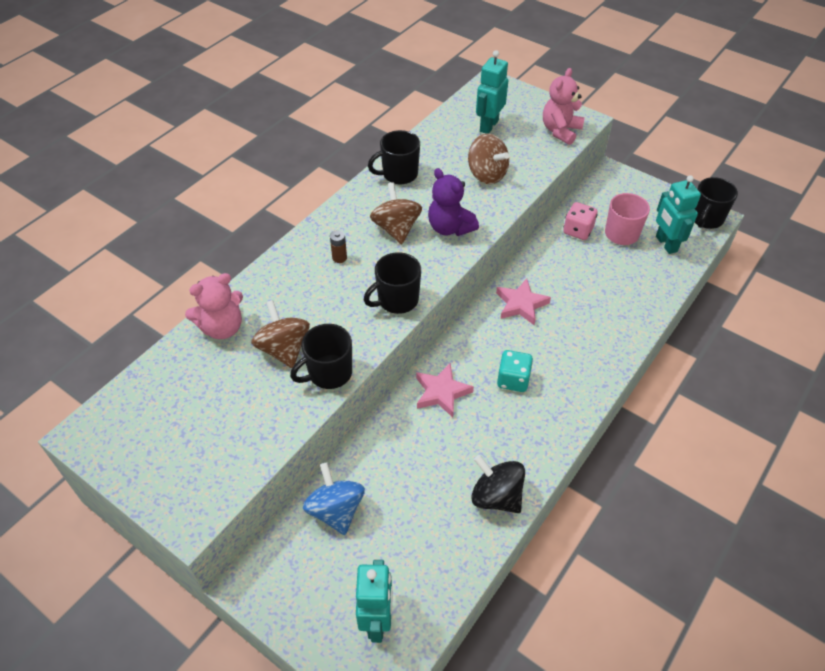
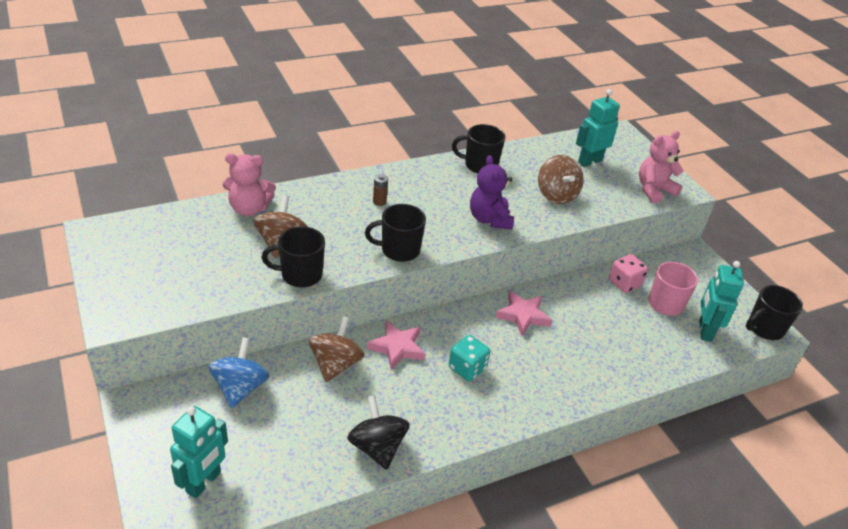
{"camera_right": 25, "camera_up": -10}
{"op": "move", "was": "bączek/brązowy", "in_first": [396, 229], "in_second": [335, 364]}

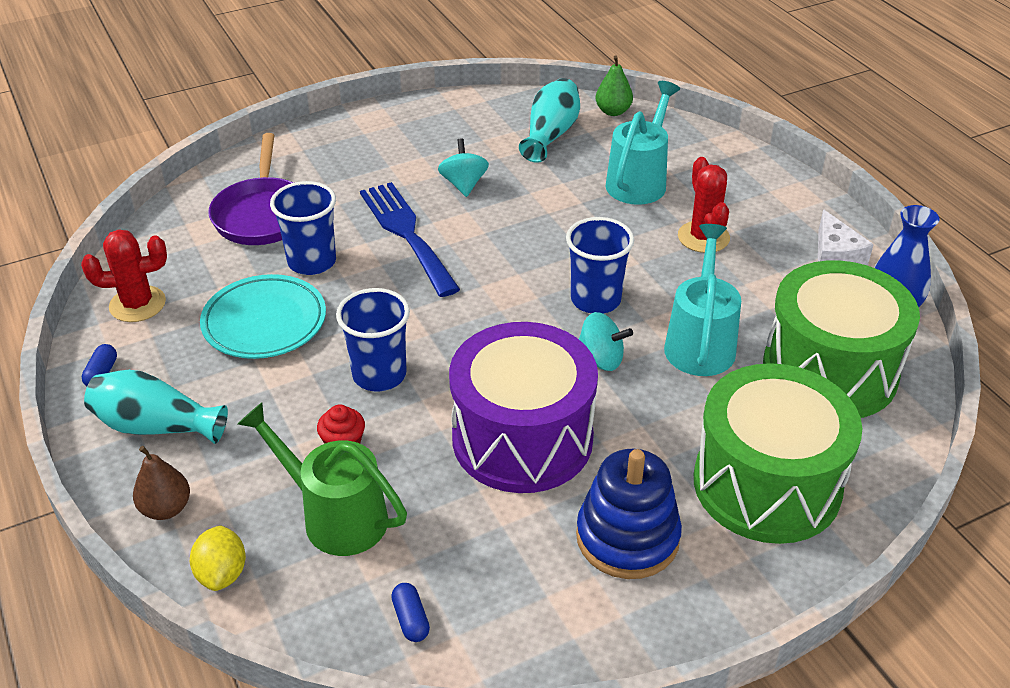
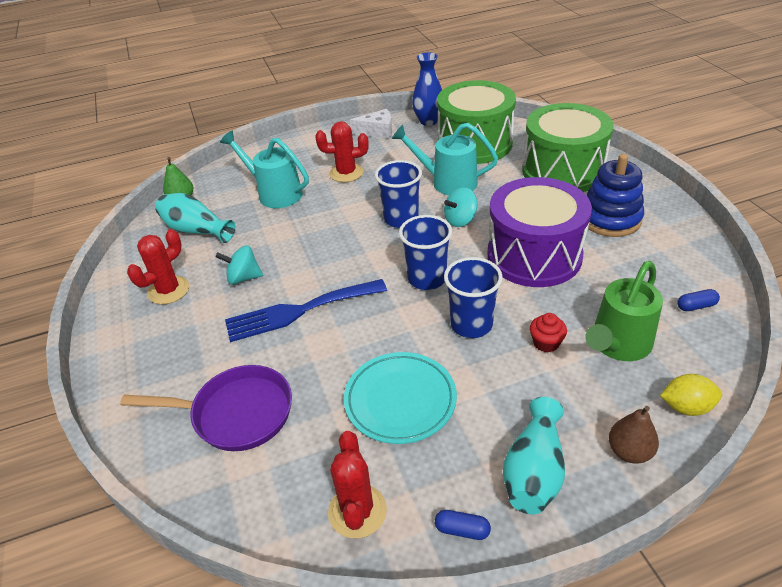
{"camera_right": -80, "camera_up": 0}
{"op": "insert", "now": "kaktus/czerwony", "in_second": [168, 290]}
{"op": "move", "was": "szklanka/niebieski", "in_first": [312, 262], "in_second": [427, 279]}
{"op": "rotate", "was": "bączek/turkusowy", "in_first": [600, 359], "in_second": [460, 220], "clockwise": -150}

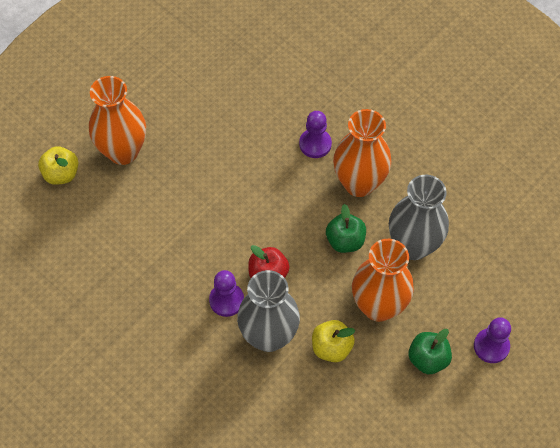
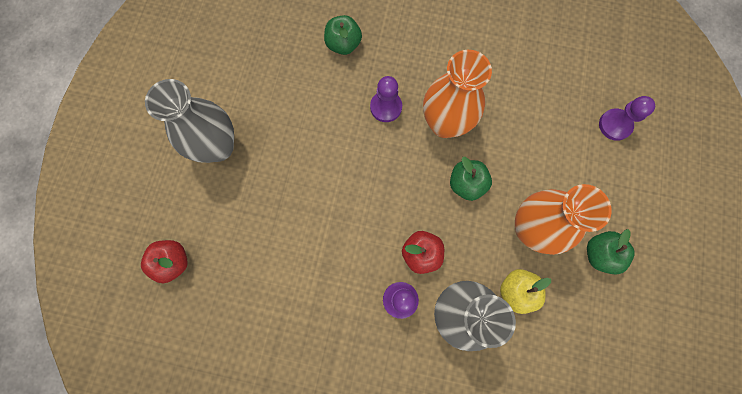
{"camera_right": -30, "camera_up": 15}
{"op": "delete", "was": "wazon/pomarańczowy", "in_first": [123, 151]}
{"op": "insert", "now": "jabłko/zielony", "in_second": [343, 44]}
{"op": "move", "was": "wazon/szary", "in_first": [413, 245], "in_second": [218, 147]}
{"op": "move", "was": "pionek/fioletowy", "in_first": [491, 346], "in_second": [615, 125]}
{"op": "recolor", "was": "jabłko/żółty", "now": "jabłko/czerwony", "in_first": [61, 174], "in_second": [173, 262]}

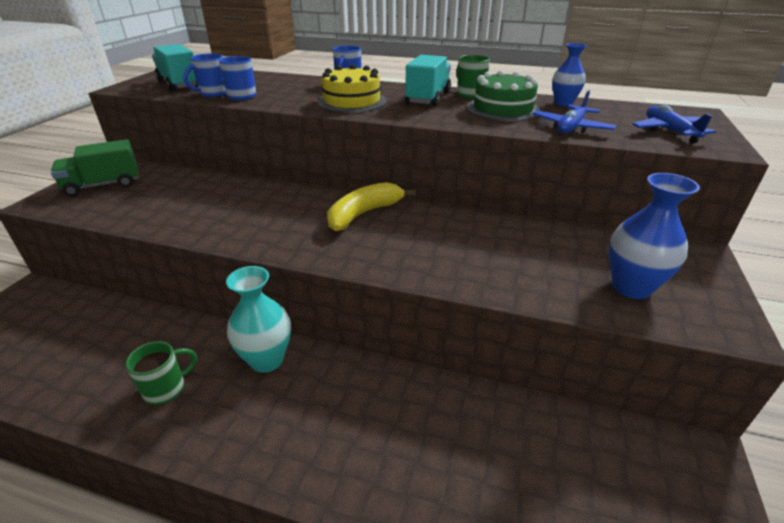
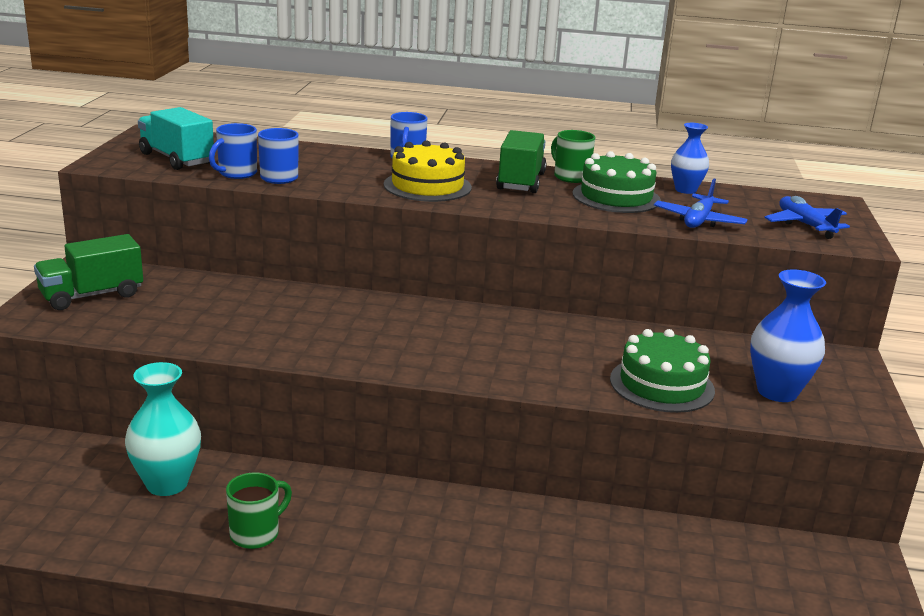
{"camera_right": -10, "camera_up": -10}
{"op": "delete", "was": "banan/żółty", "in_first": [363, 214]}
{"op": "insert", "now": "tort/zielony", "in_second": [661, 385]}
{"op": "move", "was": "wazon/turkusowy", "in_first": [267, 360], "in_second": [167, 484]}
{"op": "recolor", "was": "ciężarówka/turkusowy", "now": "ciężarówka/zielony", "in_first": [428, 98], "in_second": [521, 182]}

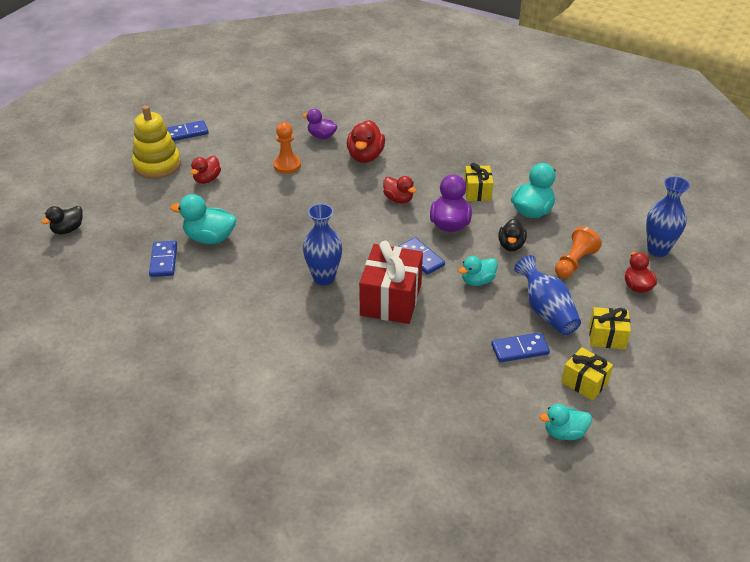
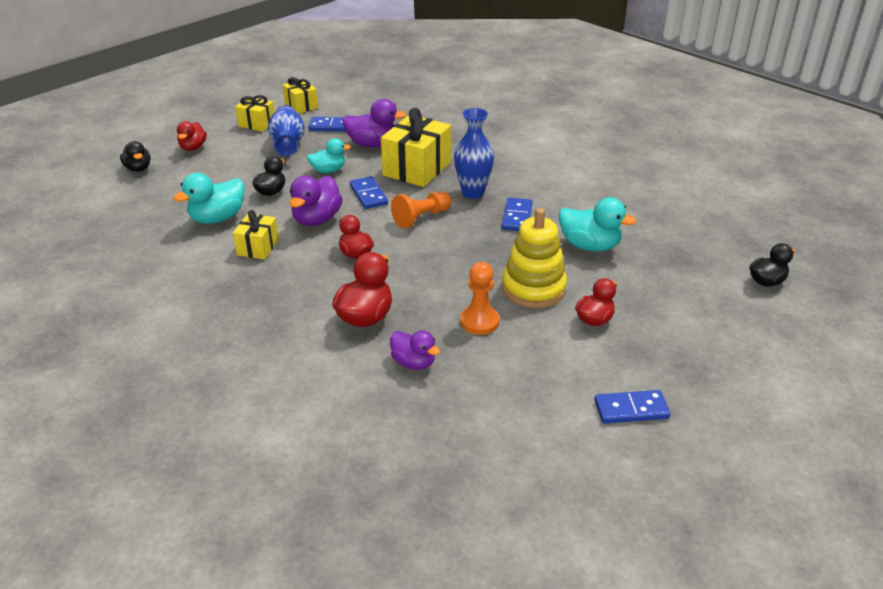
{"camera_right": -165, "camera_up": -5}
{"op": "delete", "was": "kaczka/turkusowy", "in_first": [564, 432]}
{"op": "insert", "now": "kaczka/fioletowy", "in_second": [372, 144]}
{"op": "move", "was": "zabawka nakładanka/żółty", "in_first": [157, 165], "in_second": [533, 288]}
{"op": "move", "was": "kostka domina/niebieski", "in_first": [164, 260], "in_second": [517, 217]}
{"op": "move", "was": "pionek/pomarańczowy", "in_first": [574, 262], "in_second": [421, 218]}
{"op": "replace", "was": "wazon/niebieski", "now": "kaczka/czarny", "in_first": [657, 250], "in_second": [138, 168]}
{"op": "recolor", "was": "prezent/czerwony", "now": "prezent/żółty", "in_first": [391, 299], "in_second": [417, 169]}

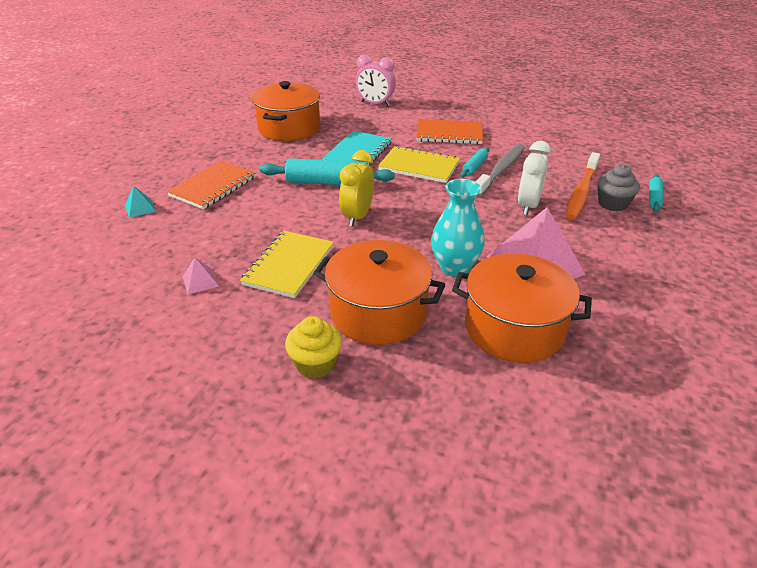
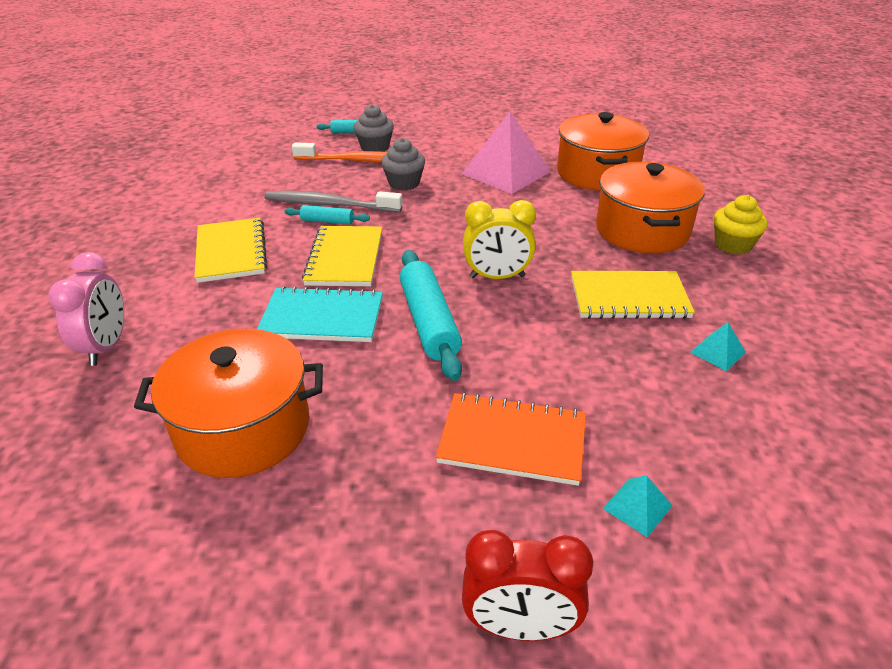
{"camera_right": -110, "camera_up": 0}
{"op": "delete", "was": "wazon/turkusowy", "in_first": [454, 267]}
{"op": "insert", "now": "budzik/czerwony", "in_second": [520, 626]}
{"op": "replace", "was": "budzik/biały", "now": "muffinka/szary", "in_first": [528, 206], "in_second": [404, 183]}
{"op": "recolor", "was": "piramida/różowy", "now": "piramida/turkusowy", "in_first": [200, 281], "in_second": [717, 352]}
{"op": "recolor", "was": "zeszyt/pomarańczowy", "now": "zeszyt/żółty", "in_first": [449, 134], "in_second": [231, 252]}

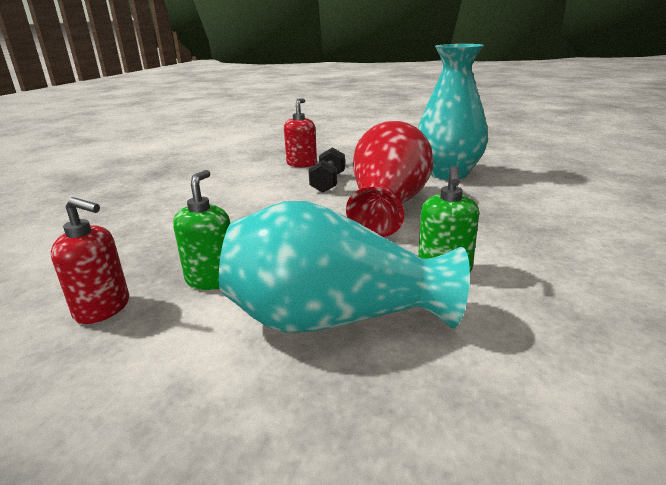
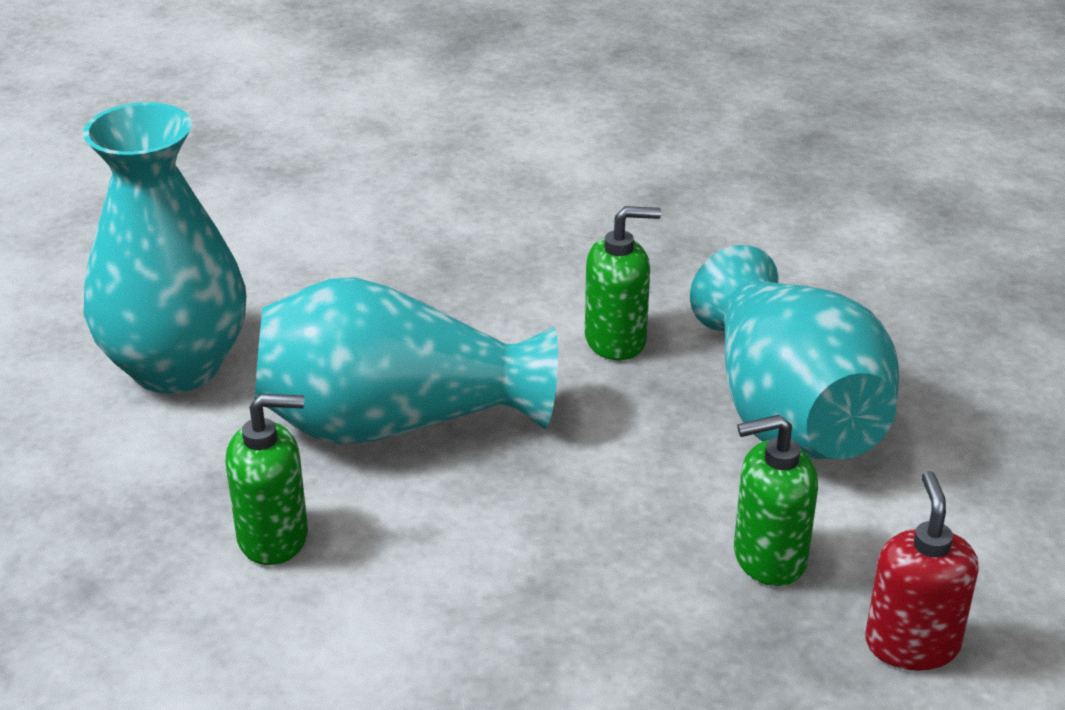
{"camera_right": -110, "camera_up": 10}
{"op": "delete", "was": "dozownik mydła/czerwony", "in_first": [302, 164]}
{"op": "replace", "was": "hantel/czarny", "now": "dozownik mydła/zielony", "in_first": [328, 183], "in_second": [273, 537]}
{"op": "recolor", "was": "wazon/czerwony", "now": "wazon/turkusowy", "in_first": [388, 206], "in_second": [395, 423]}

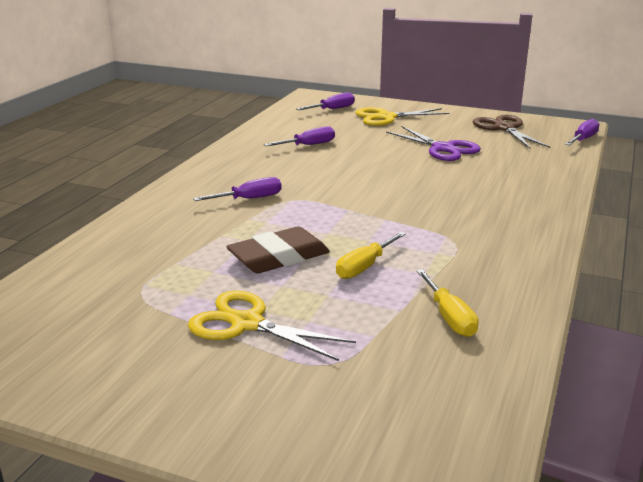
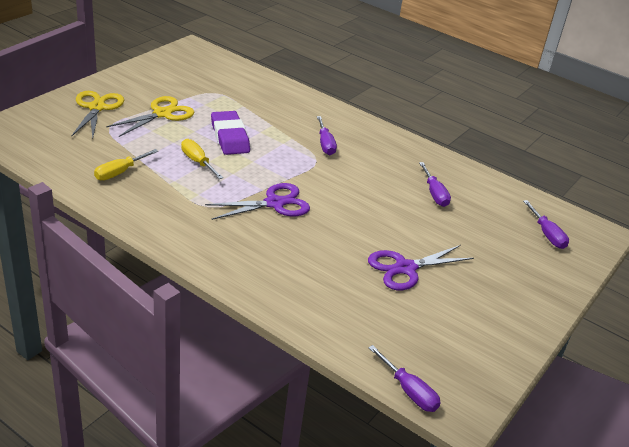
{"camera_right": 100, "camera_up": 10}
{"op": "delete", "was": "nożyczki/brązowy", "in_first": [504, 128]}
{"op": "insert", "now": "nożyczki/fioletowy", "in_second": [274, 203]}
{"op": "move", "was": "nożyczki/żółty", "in_first": [386, 117], "in_second": [97, 108]}
{"op": "recolor", "was": "gumka do mazania/brązowy", "now": "gumka do mazania/fioletowy", "in_first": [279, 257], "in_second": [229, 137]}
{"op": "rotate", "was": "śrubokręt/żółty", "in_first": [449, 317], "in_second": [120, 172], "clockwise": -45}

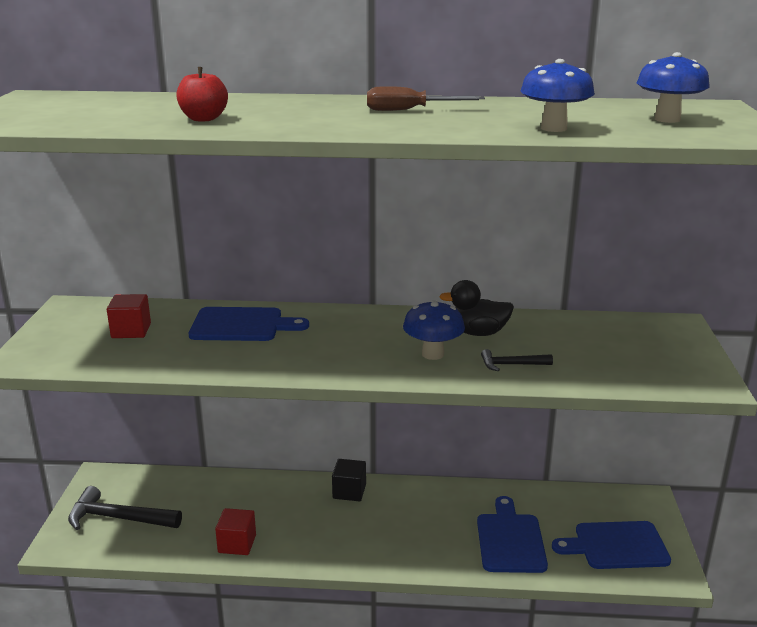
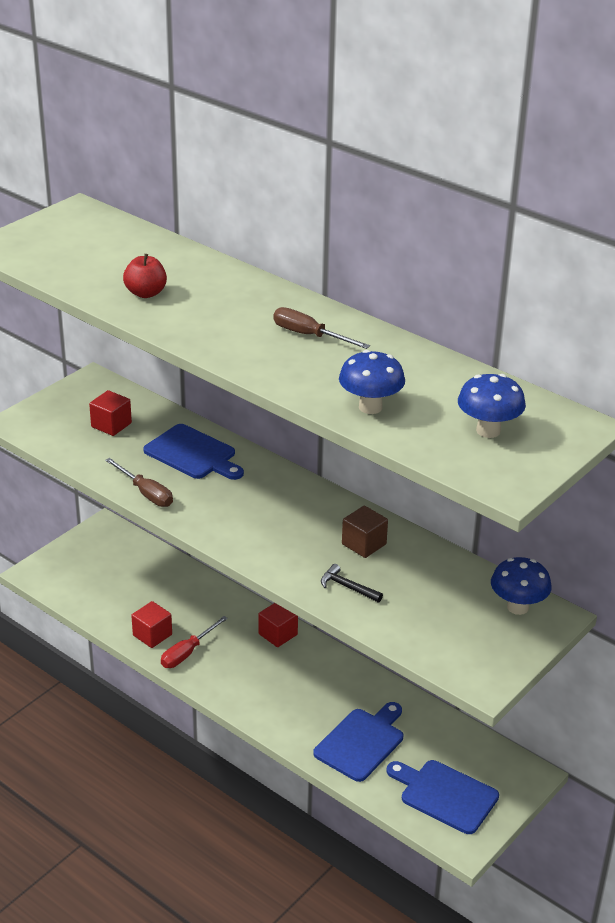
{"camera_right": 35, "camera_up": 10}
{"op": "delete", "was": "młotek/czarny", "in_first": [118, 518]}
{"op": "insert", "now": "śrubokręt/brązowy", "in_second": [146, 493]}
{"op": "insert", "now": "śrubokręt/czerwony", "in_second": [187, 652]}
{"op": "move", "was": "grzyb/niebieski", "in_first": [433, 354], "in_second": [517, 607]}
{"op": "replace", "was": "kaczka/czarny", "now": "sześcian/brązowy", "in_first": [478, 333], "in_second": [364, 544]}
{"op": "recolor", "was": "sześcian/czarny", "now": "sześcian/czerwony", "in_first": [349, 491], "in_second": [278, 634]}

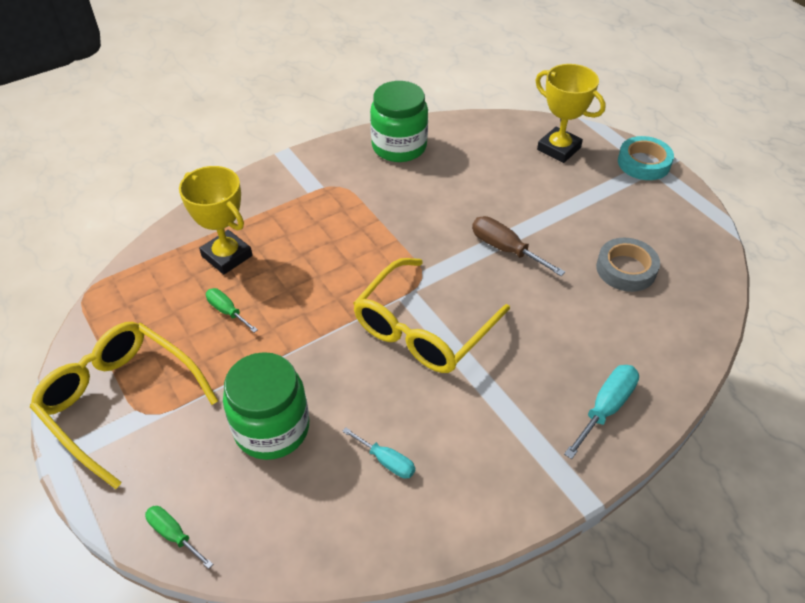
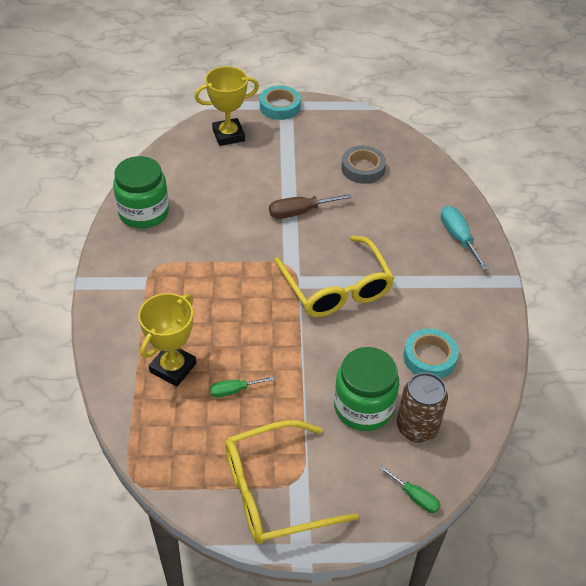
{"camera_right": -60, "camera_up": 0}
{"op": "insert", "now": "puszka/brązowy", "in_second": [417, 428]}
{"op": "replace", "was": "śrubokręt/turkusowy", "now": "taśma klejąca/turkusowy", "in_first": [387, 461], "in_second": [429, 357]}
{"op": "rotate", "was": "śrubokręt/zielony", "in_first": [174, 535], "in_second": [415, 497], "clockwise": -120}
{"op": "rotate", "was": "puchar/żółty", "in_first": [227, 256], "in_second": [173, 368], "clockwise": -45}

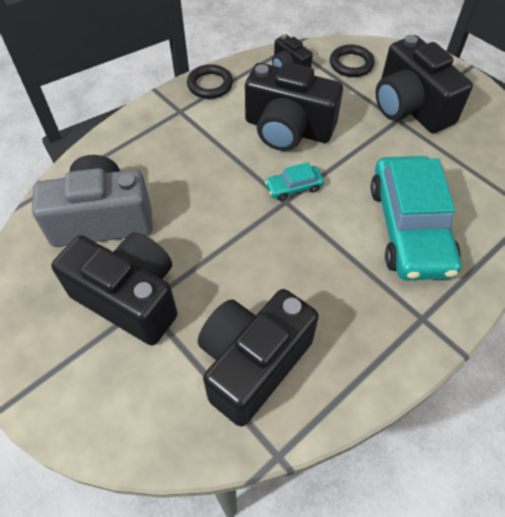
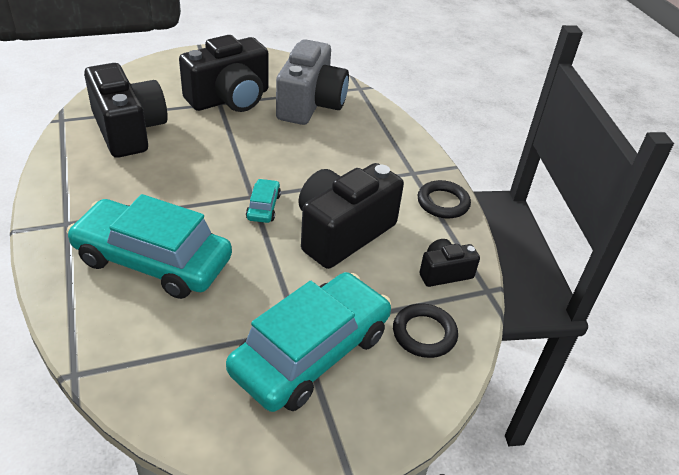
{"camera_right": 110, "camera_up": -15}
{"op": "replace", "was": "aparat fotograficzny/czarny", "now": "samochód/turkusowy", "in_first": [410, 107], "in_second": [311, 353]}

